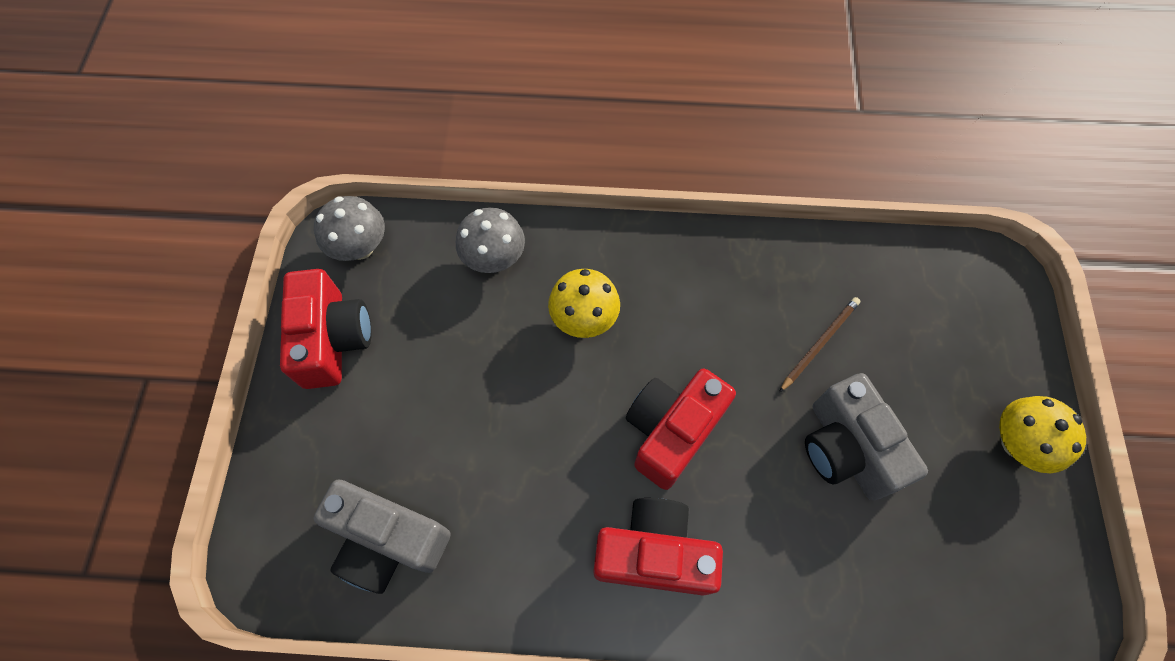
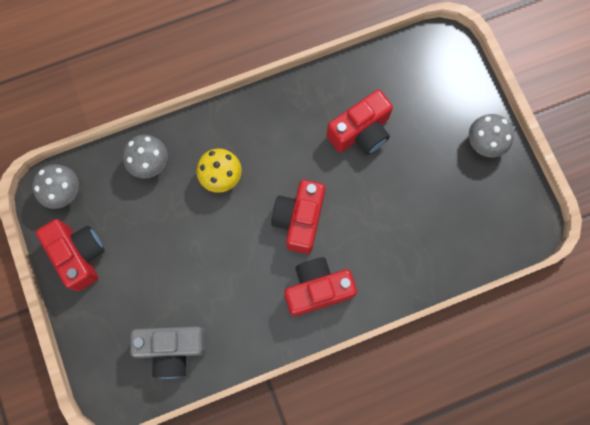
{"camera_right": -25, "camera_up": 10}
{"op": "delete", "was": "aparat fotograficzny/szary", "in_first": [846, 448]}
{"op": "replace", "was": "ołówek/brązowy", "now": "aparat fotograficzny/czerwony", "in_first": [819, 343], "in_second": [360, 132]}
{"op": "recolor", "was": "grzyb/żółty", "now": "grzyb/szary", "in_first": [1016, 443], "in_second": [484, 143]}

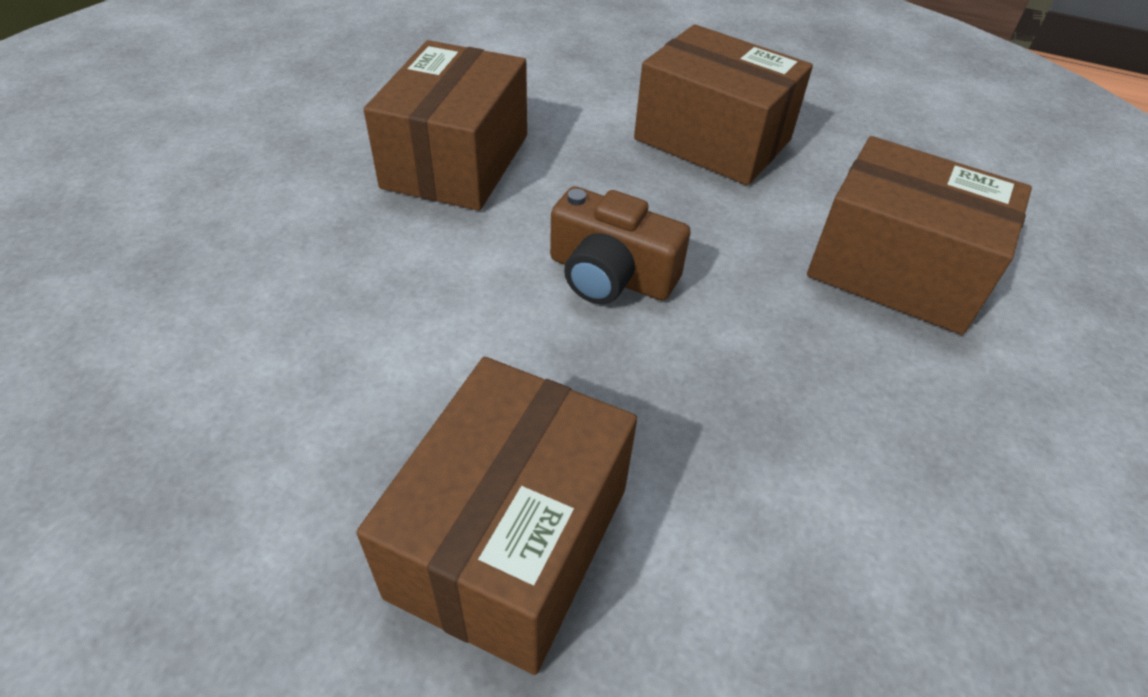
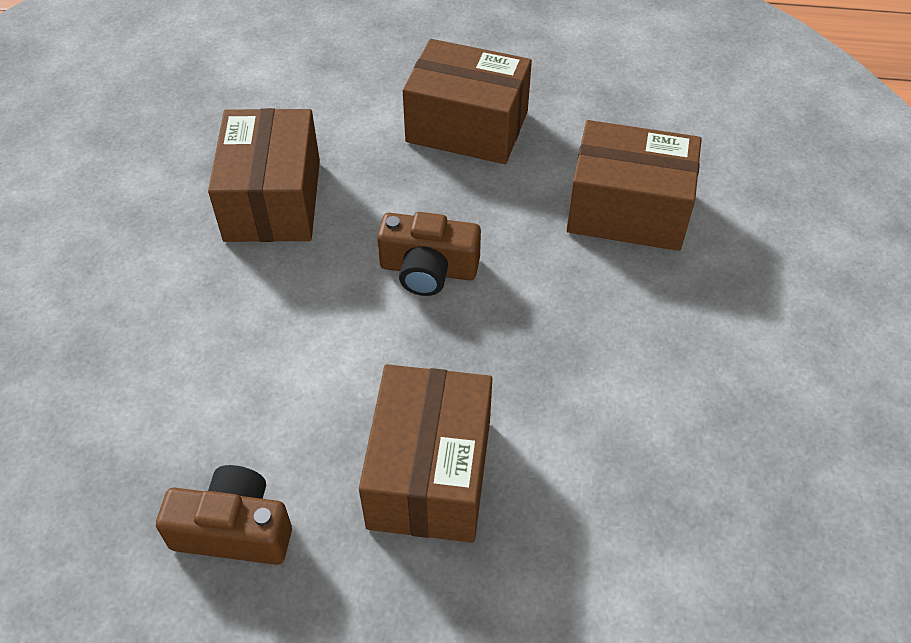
{"camera_right": -15, "camera_up": 5}
{"op": "insert", "now": "aparat fotograficzny/brązowy", "in_second": [234, 530]}

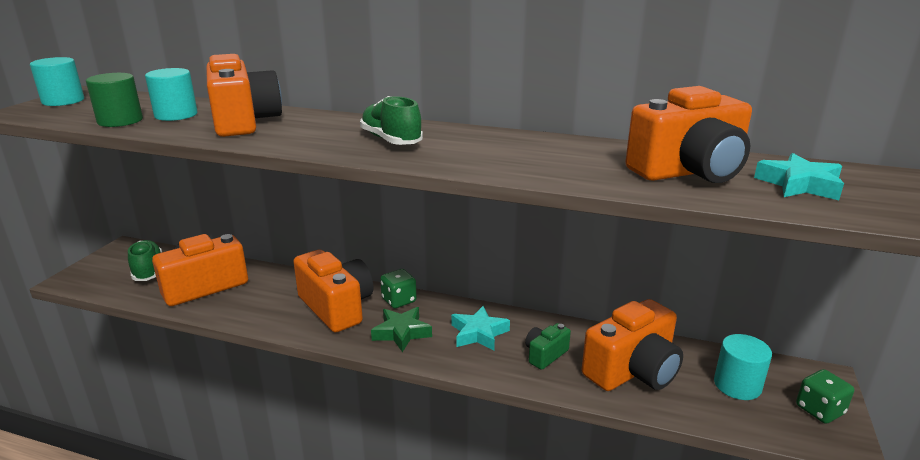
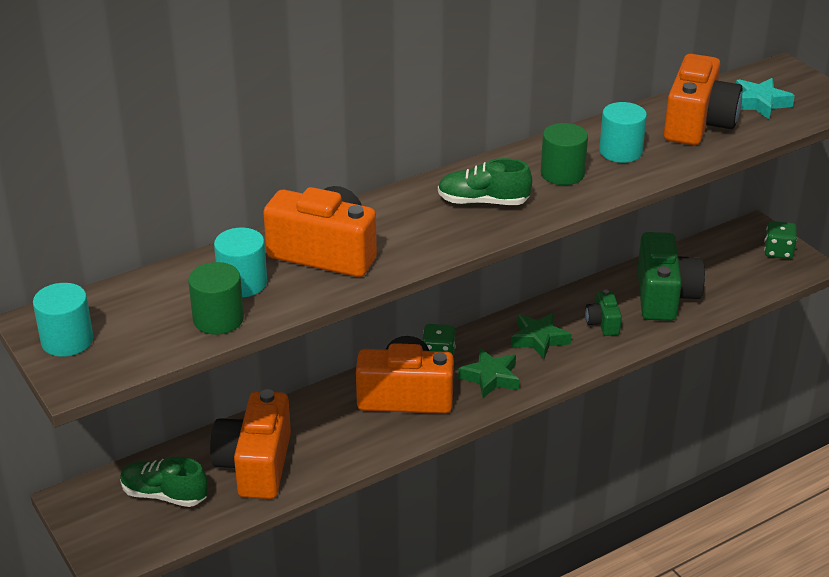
{"camera_right": -50, "camera_up": 10}
{"op": "insert", "now": "walec/zielony", "in_second": [562, 173]}
{"op": "move", "was": "walec/turkusowy", "in_first": [737, 385], "in_second": [620, 151]}
{"op": "recolor", "was": "gwiazda/turkusowy", "now": "gwiazda/zielony", "in_first": [479, 333], "in_second": [539, 339]}
{"op": "recolor", "was": "aparat fotograficzny/pomarańczowy", "now": "aparat fotograficzny/zielony", "in_first": [632, 370], "in_second": [664, 296]}

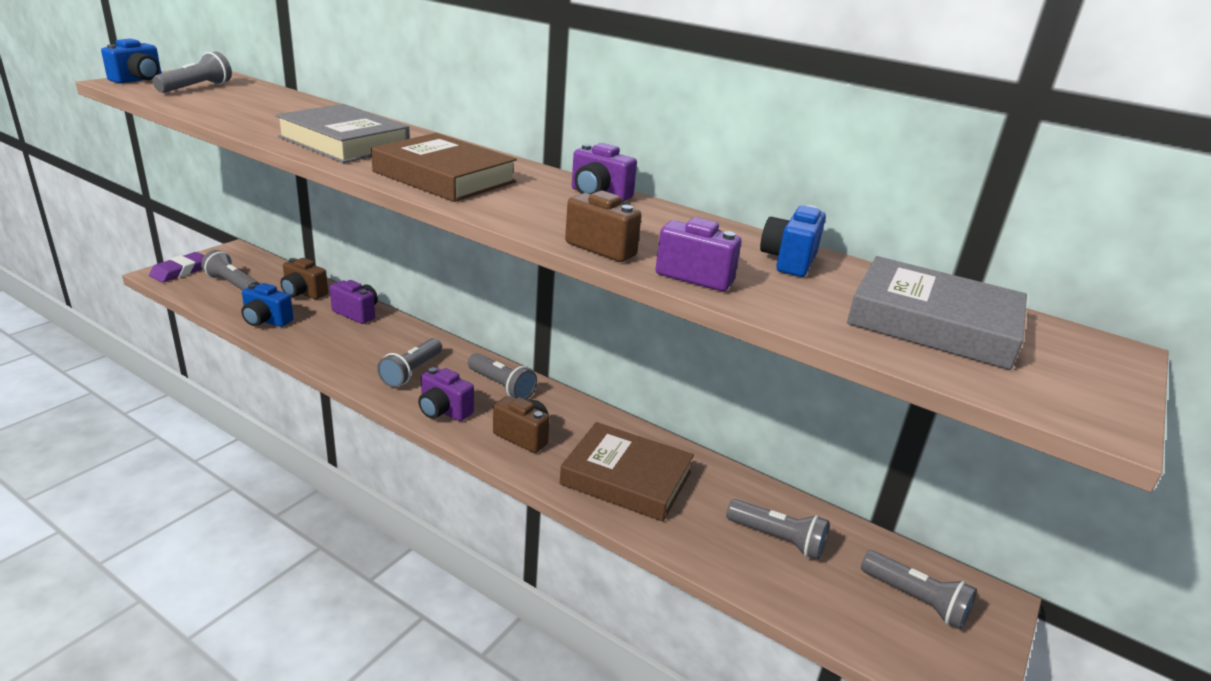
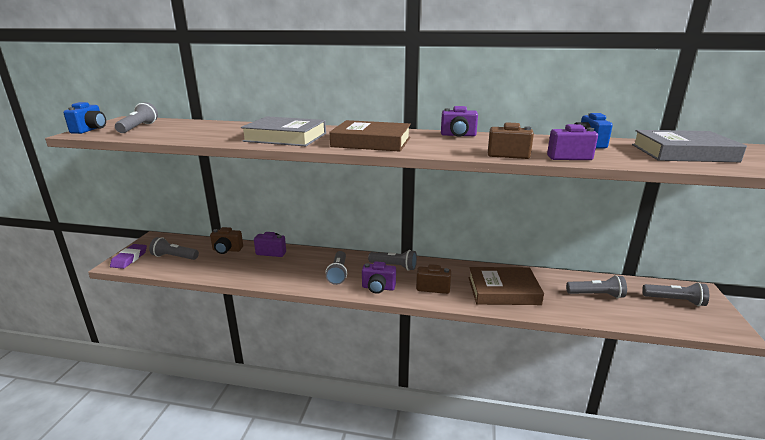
{"camera_right": -20, "camera_up": -5}
{"op": "delete", "was": "aparat fotograficzny/niebieski", "in_first": [266, 321]}

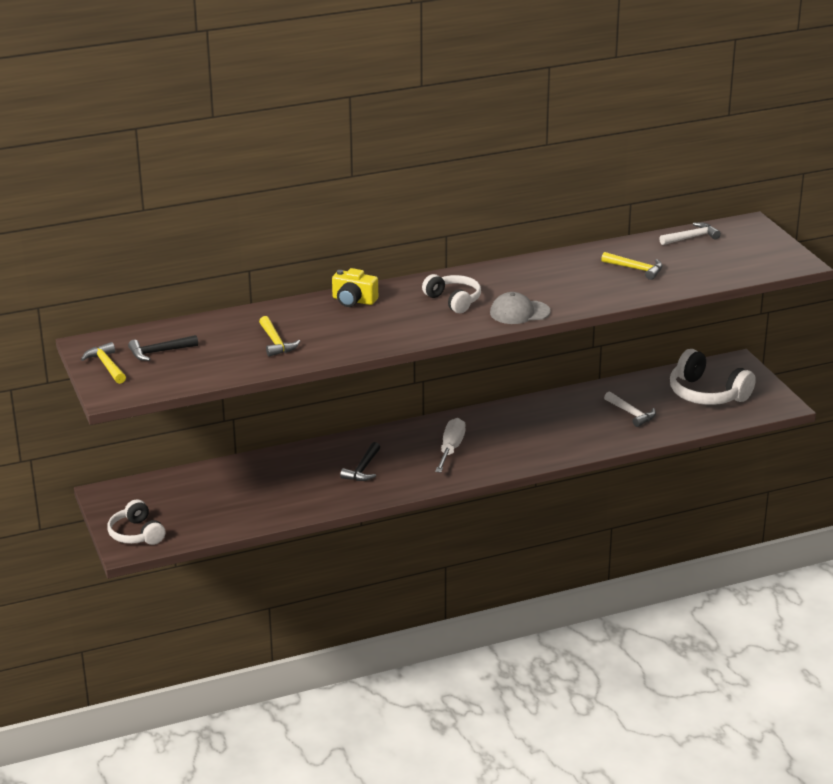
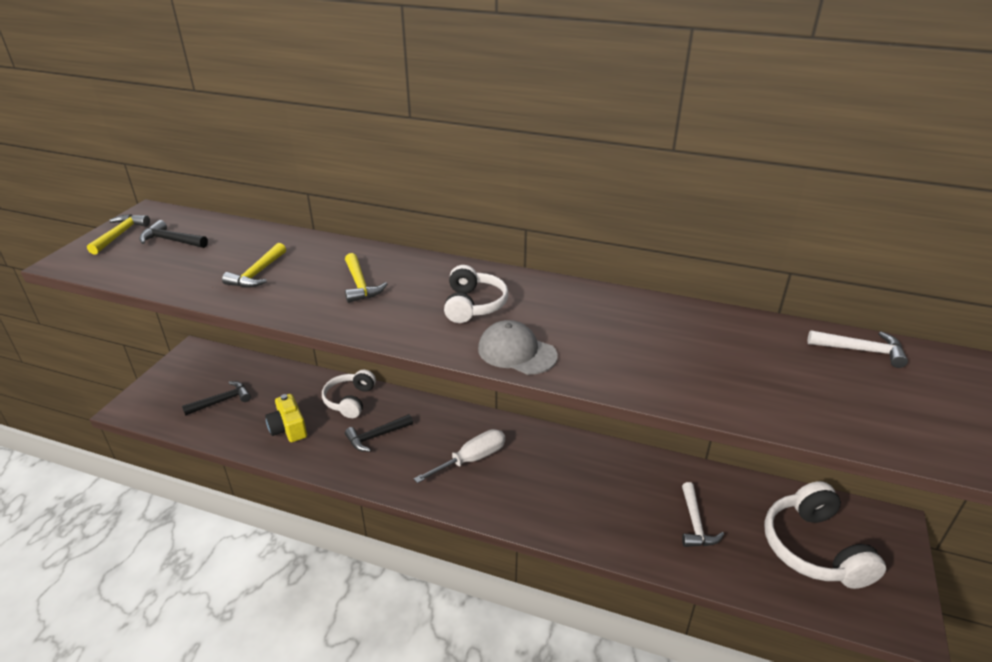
{"camera_right": 40, "camera_up": 5}
{"op": "insert", "now": "młotek/czarny", "in_second": [222, 401]}
{"op": "move", "was": "słuchawki/biały", "in_first": [136, 534], "in_second": [350, 400]}
{"op": "move", "was": "aparat fotograficzny/żółty", "in_first": [353, 300], "in_second": [288, 428]}
{"op": "move", "was": "młotek/żółty", "in_first": [636, 269], "in_second": [360, 285]}

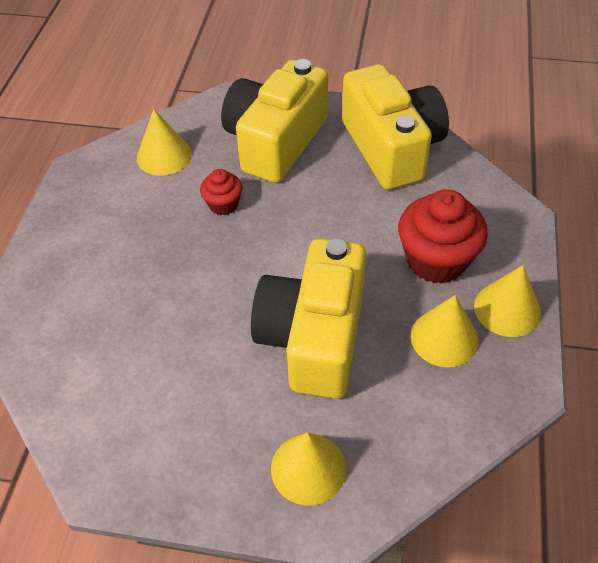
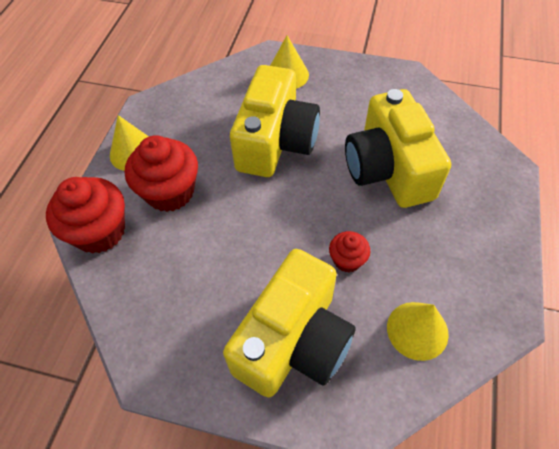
{"camera_right": -175, "camera_up": 5}
{"op": "delete", "was": "stożek/żółty", "in_first": [444, 338]}
{"op": "insert", "now": "muffinka/czerwony", "in_second": [100, 231]}
{"op": "move", "was": "aparat fotograficzny/żółty", "in_first": [391, 148], "in_second": [388, 169]}

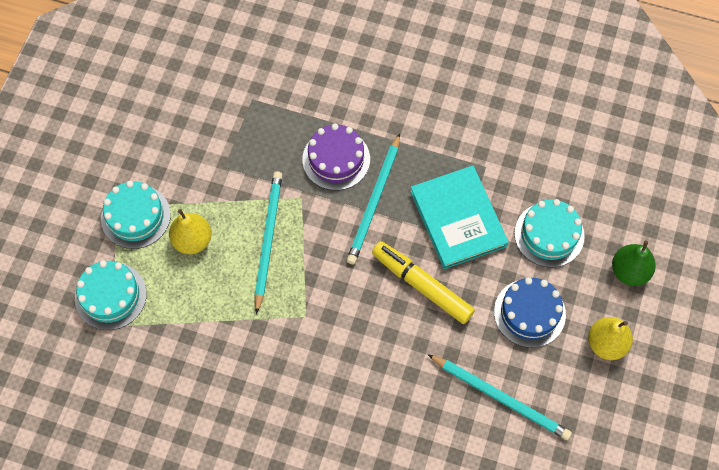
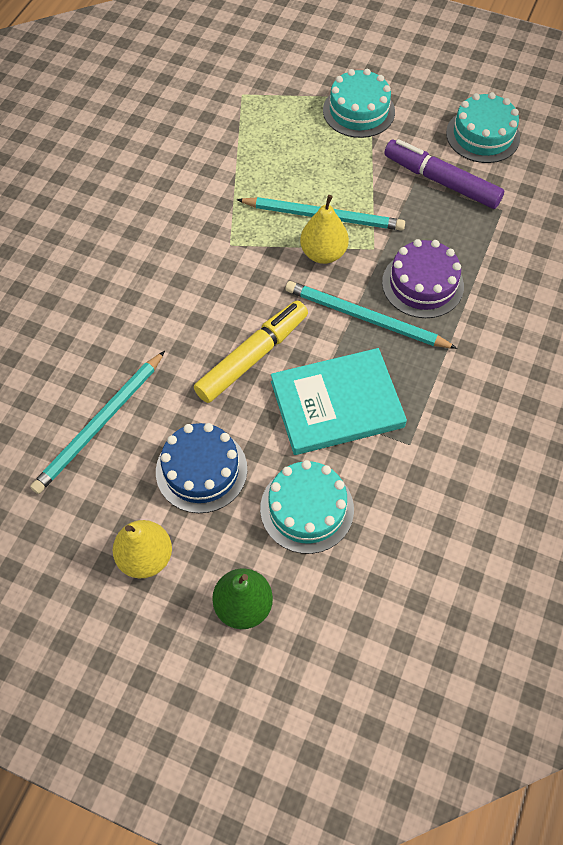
{"camera_right": 95, "camera_up": -5}
{"op": "insert", "now": "flamaster/fioletowy", "in_second": [441, 181]}
{"op": "move", "was": "tort/turkusowy", "in_first": [110, 296], "in_second": [482, 135]}
{"op": "move", "was": "gruszka/żółty", "in_first": [192, 240], "in_second": [323, 253]}

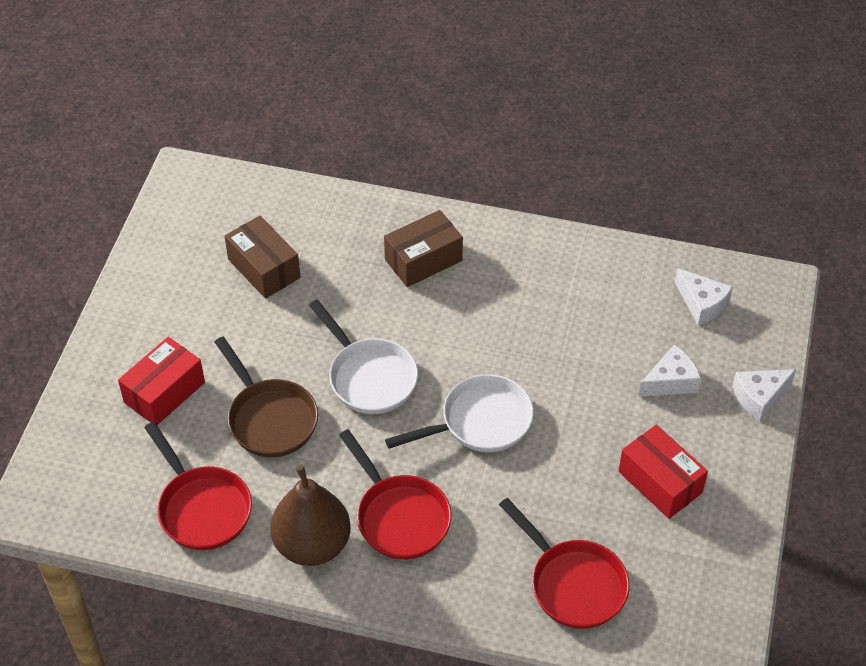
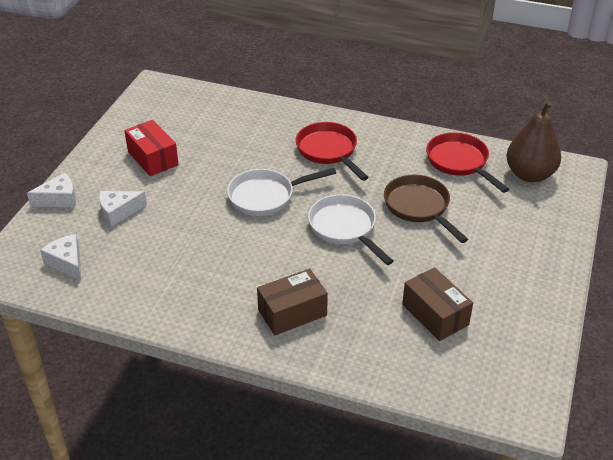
{"camera_right": -175, "camera_up": -10}
{"op": "delete", "was": "pudełko/czerwony", "in_first": [164, 392]}
{"op": "delete", "was": "patelnia/czerwony", "in_first": [573, 584]}
{"op": "move", "was": "gruszka/brązowy", "in_first": [312, 544], "in_second": [529, 174]}

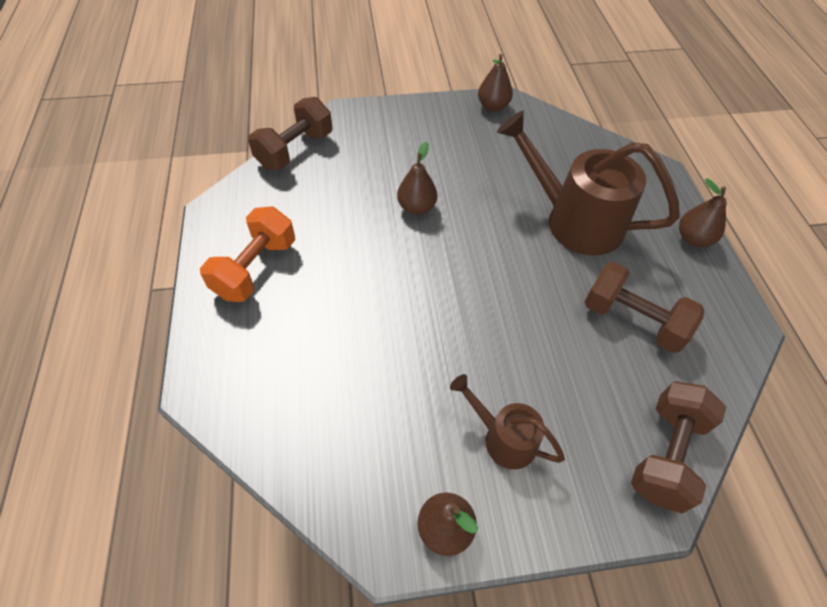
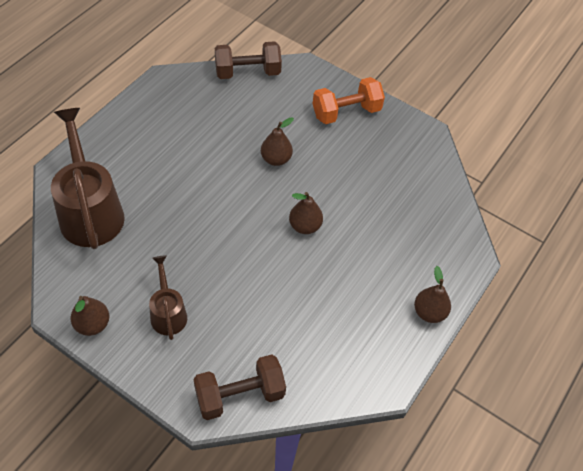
{"camera_right": 40, "camera_up": 0}
{"op": "delete", "was": "hantel/brązowy", "in_first": [633, 320]}
{"op": "move", "was": "hantel/pomarańczowy", "in_first": [255, 268], "in_second": [346, 112]}
{"op": "move", "was": "gruszka/brązowy", "in_first": [493, 106], "in_second": [305, 226]}
{"op": "move", "was": "konewka/brązowy", "in_first": [573, 220], "in_second": [90, 210]}

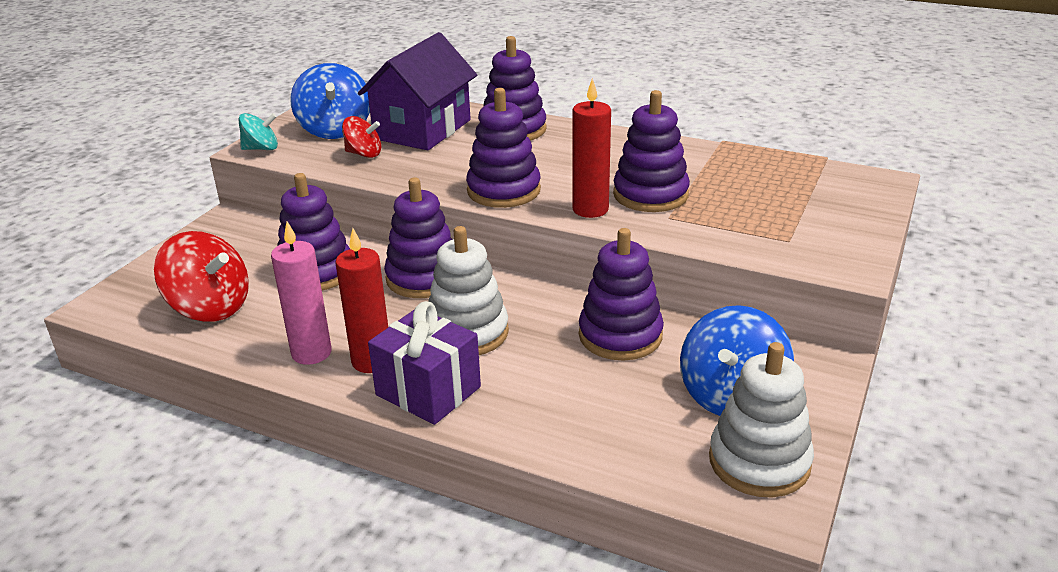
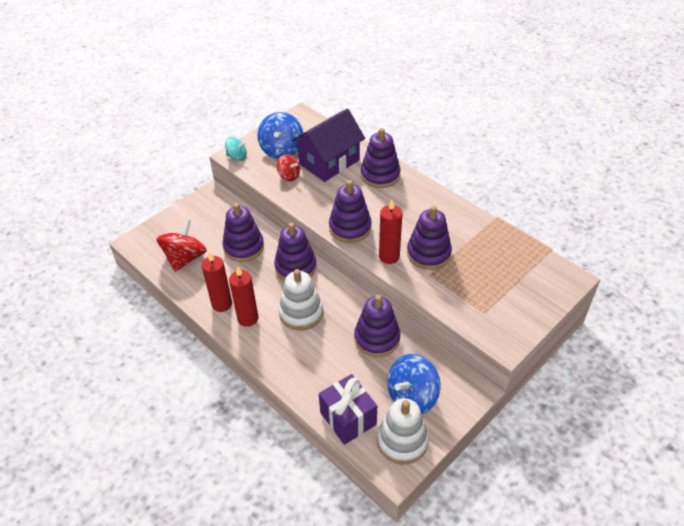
{"camera_right": 20, "camera_up": 15}
{"op": "move", "was": "prezent/fioletowy", "in_first": [428, 391], "in_second": [348, 418]}
{"op": "recolor", "was": "świeca/różowy", "now": "świeca/czerwony", "in_first": [311, 353], "in_second": [222, 304]}
{"op": "rotate", "was": "bączek/czerwony", "in_first": [210, 307], "in_second": [185, 258], "clockwise": -120}

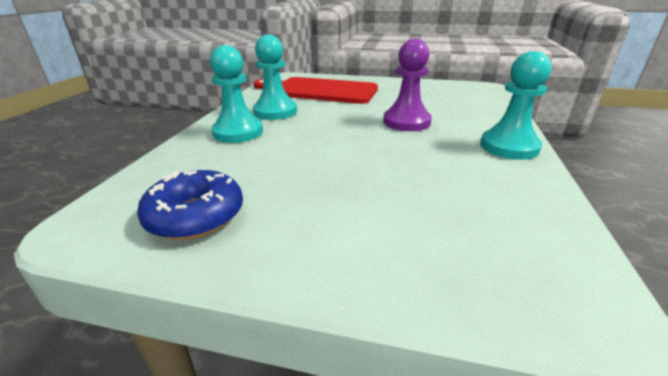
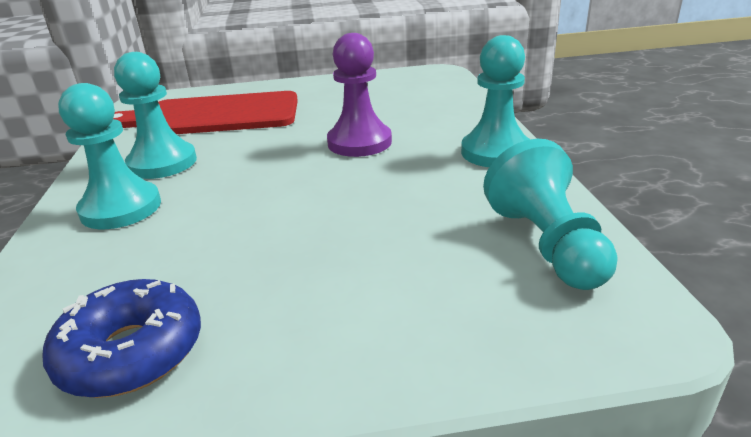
{"camera_right": -20, "camera_up": 0}
{"op": "insert", "now": "pionek/turkusowy", "in_second": [547, 244]}

